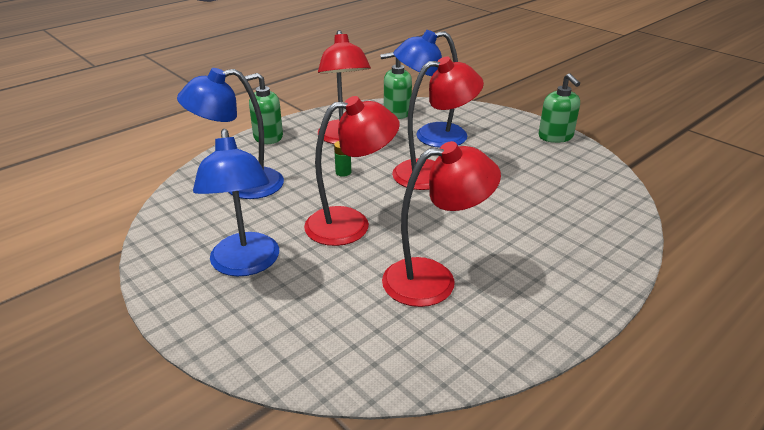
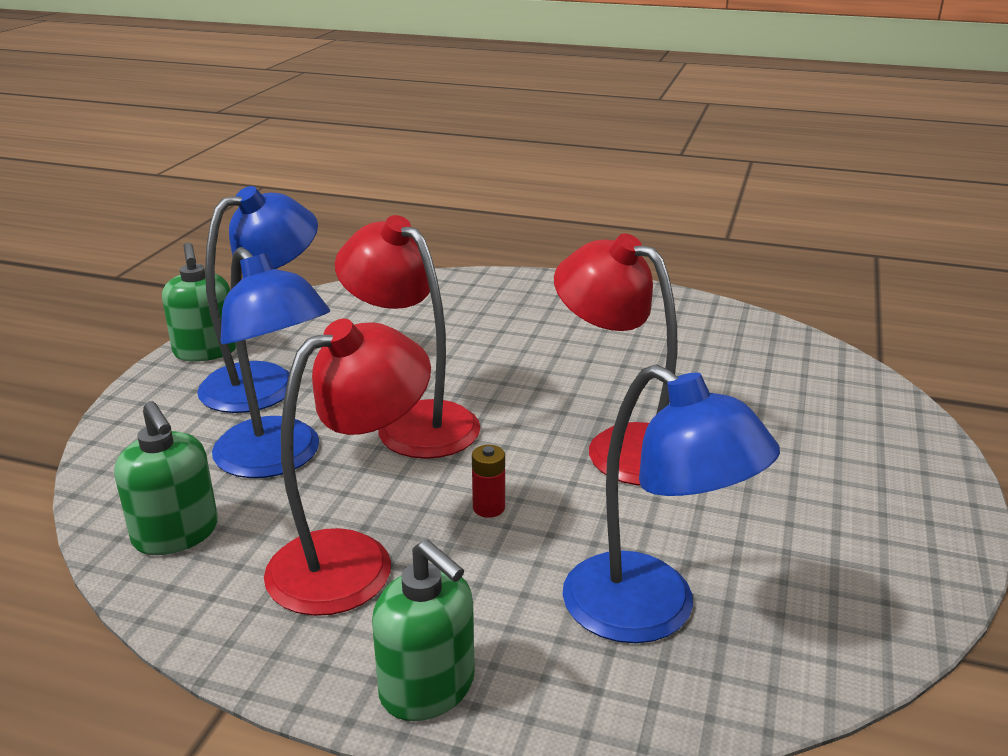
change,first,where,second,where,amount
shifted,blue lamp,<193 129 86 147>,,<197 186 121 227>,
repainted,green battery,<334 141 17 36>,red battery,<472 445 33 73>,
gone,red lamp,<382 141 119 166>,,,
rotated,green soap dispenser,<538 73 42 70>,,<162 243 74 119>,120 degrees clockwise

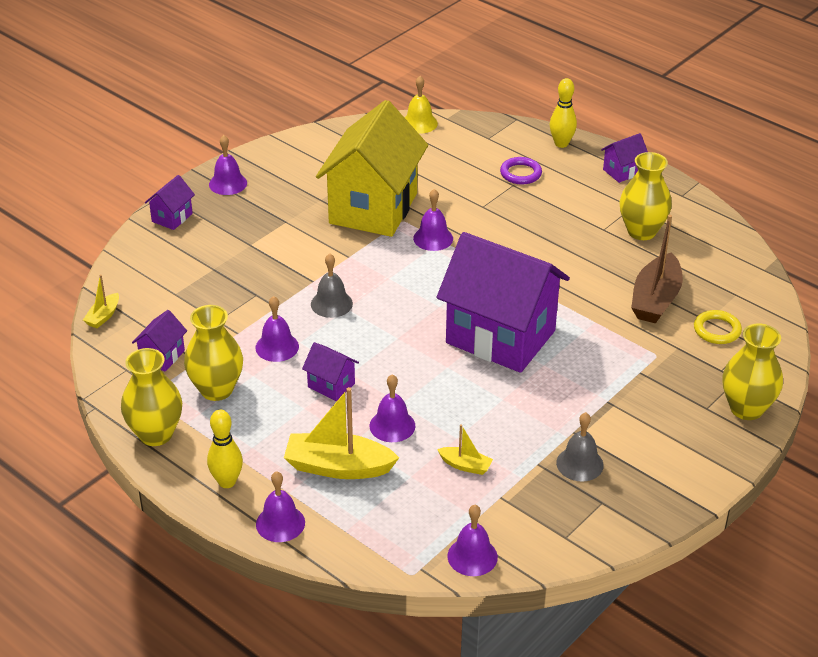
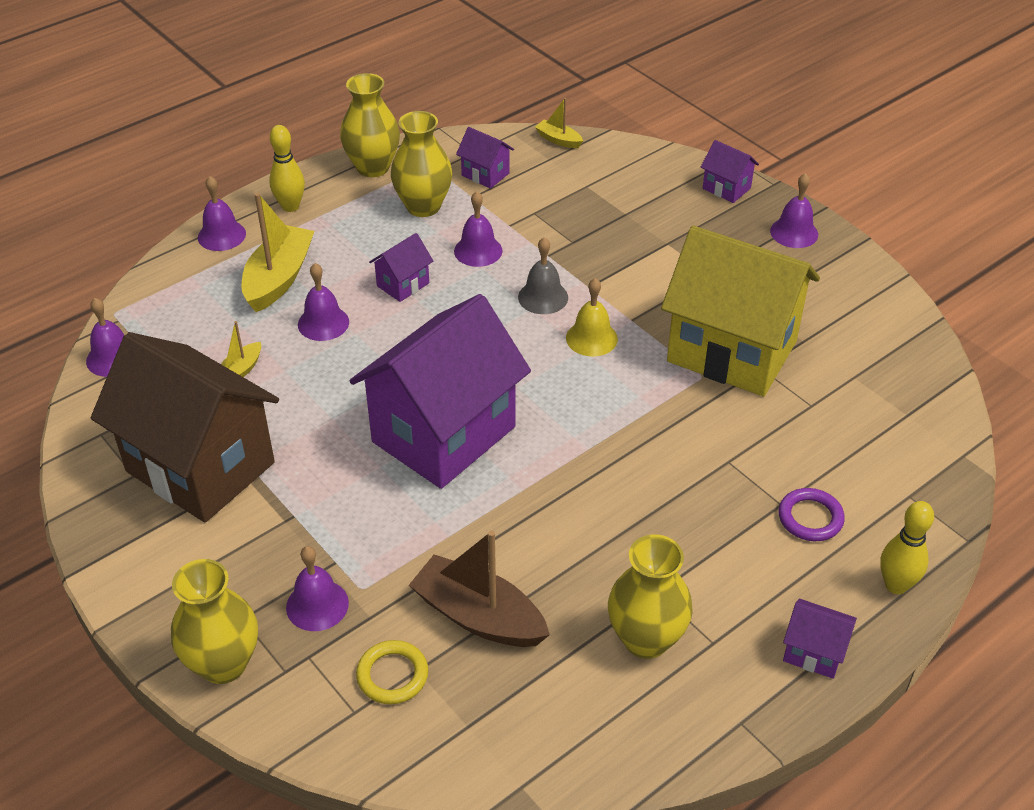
change,first,where,second,where,amount
shifted,yellow bell,<405 76 33 58>,,<566 278 52 79>,
shifted,purple bell,<413 189 40 62>,,<286 546 63 85>,
swapped,grey bell,<556 412 48 70>,brown house,<91 332 188 190>,
rotated,purple house,<601 133 47 50>,,<783 599 74 80>,45 degrees counterclockwise

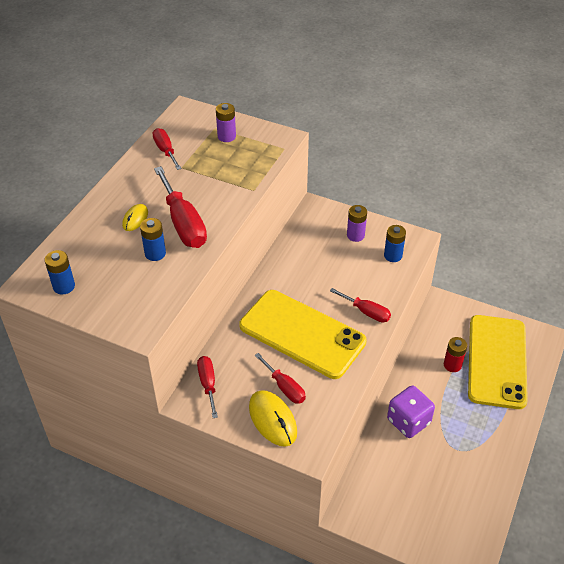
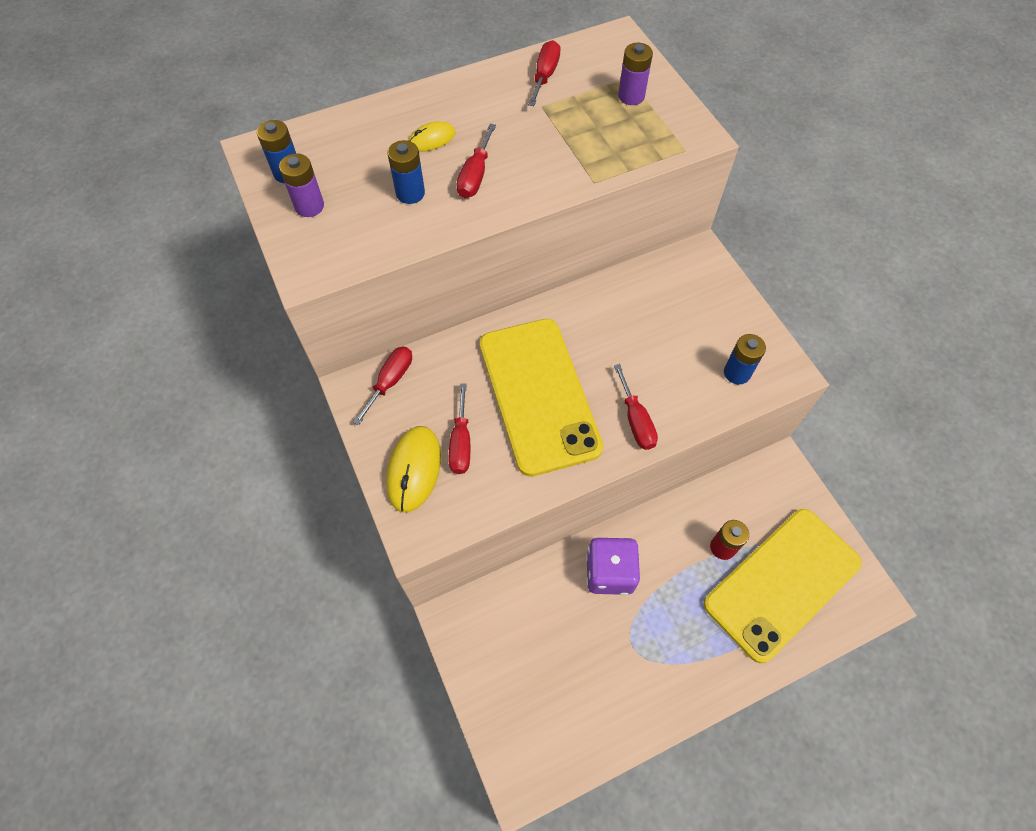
change,first,where,second,where,amount
scaled,red screwdriver,<154 166 53 82>,,<456 124 40 74>,x0.58
shifted,purple battery,<347 205 20 37>,,<279 154 45 63>,

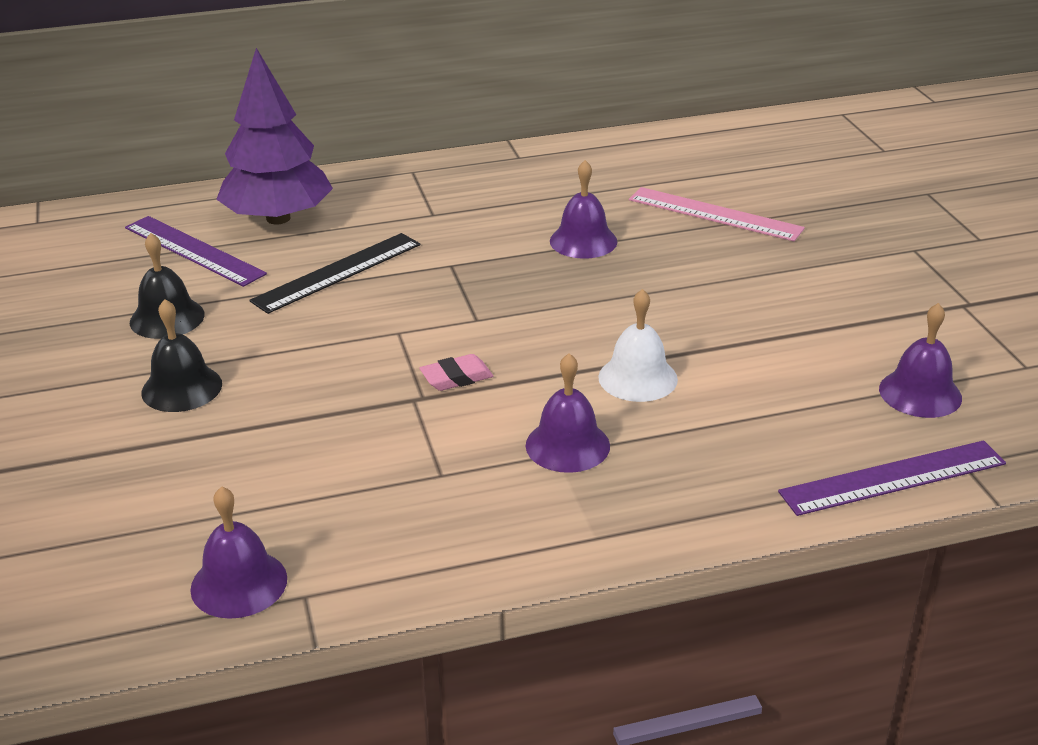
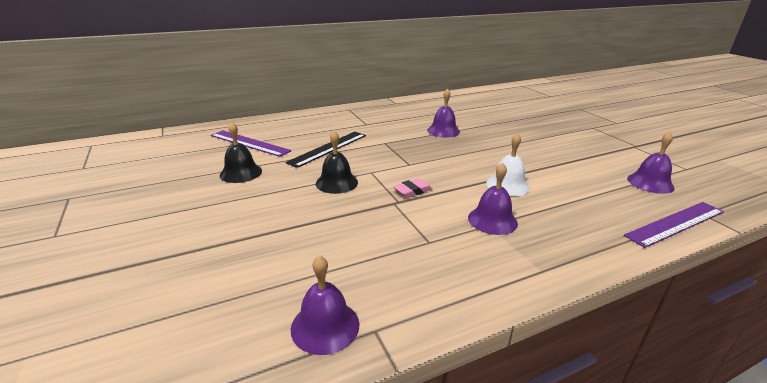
change,first,where,second,where,amount
shifted,black bell,<141 299 81 113>,,<316 131 42 63>,
gone,purple tree,<216 48 117 176>,,,
gone,pink ruler,<629 187 176 54>,,,

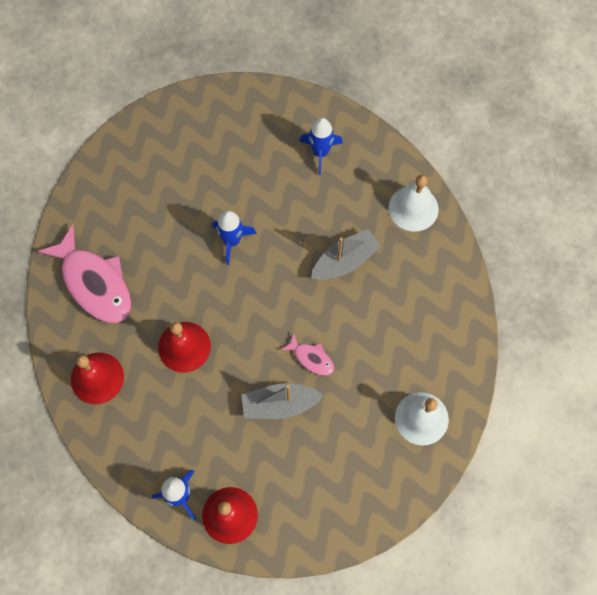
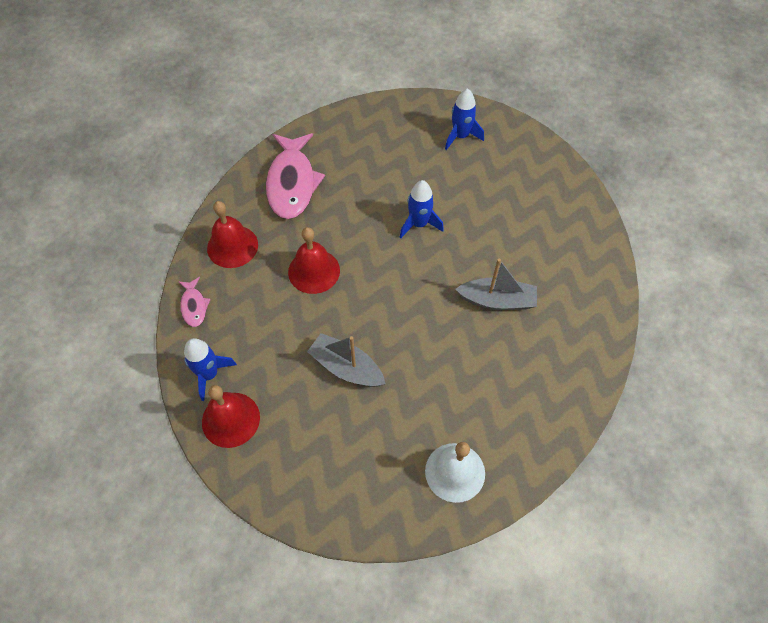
change,first,where,second,where,amount
shifted,pink fish,<281 333 53 43>,,<179 277 32 50>,
shifted,blue rocket,<299 118 44 57>,,<445 88 39 62>,
gone,white bell,<389 175 50 57>,,,

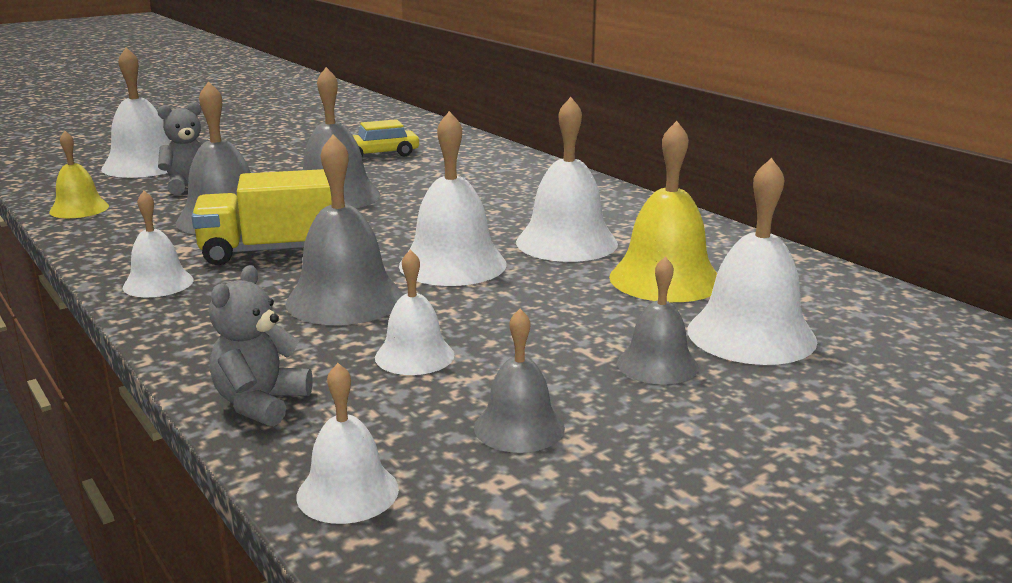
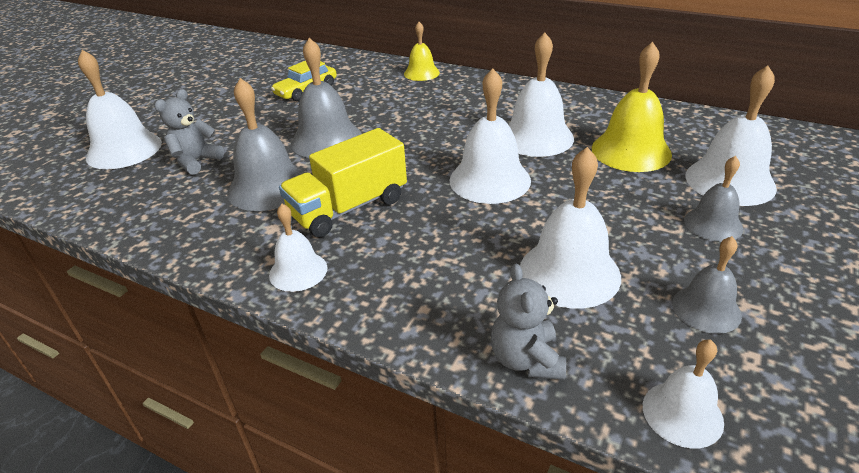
change,first,where,second,where,amount
shifted,yellow bell,<49 131 60 87>,,<404 22 36 59>,
gone,grey bell,<286 134 117 191>,,,
scaled,white bell,<375 249 79 126>,,<520 147 101 162>,x1.67

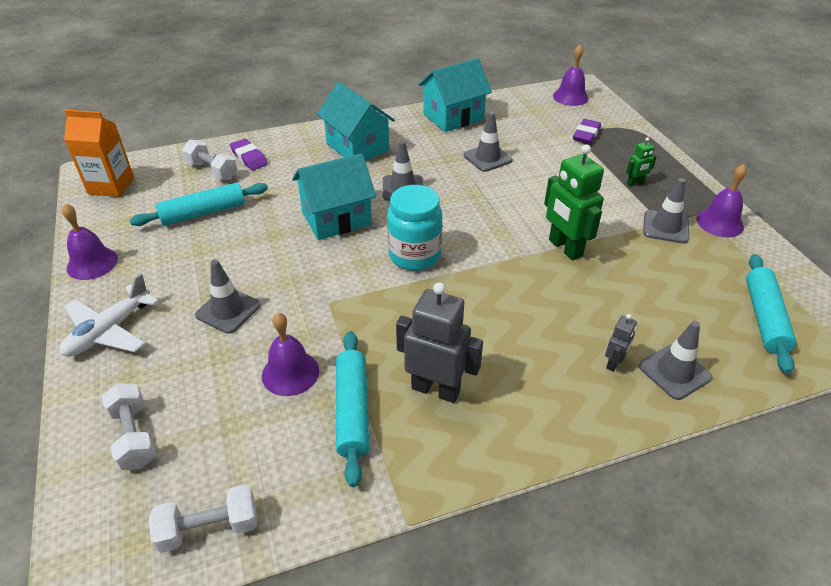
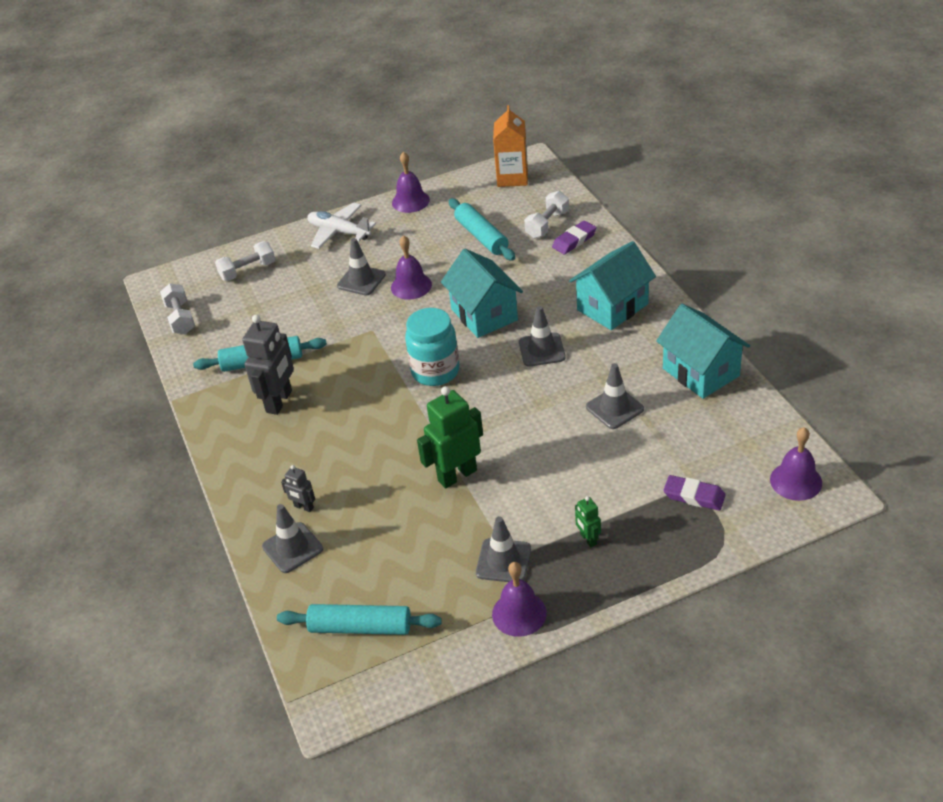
change,first,where,second,where,amount
shifted,purple bell,<262 313 57 83>,,<391 235 41 65>,

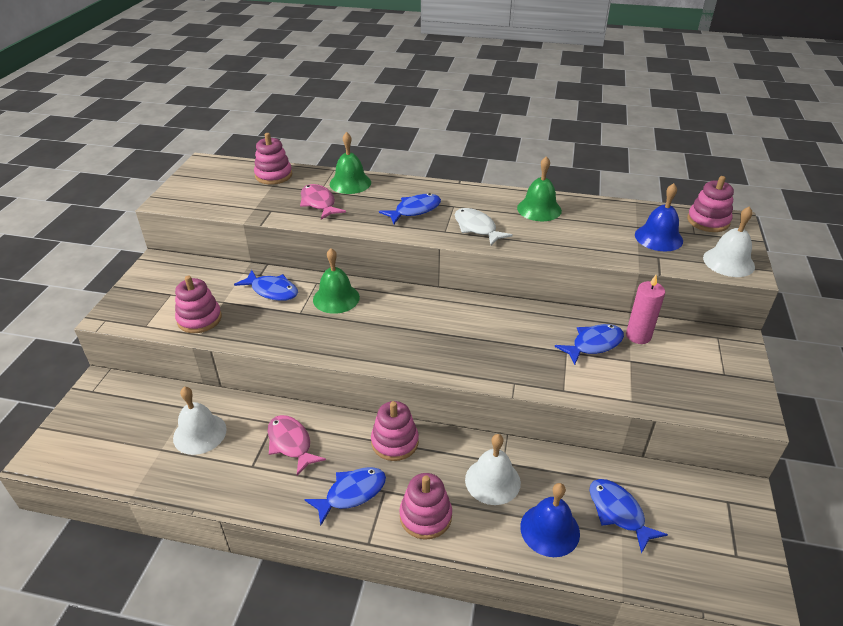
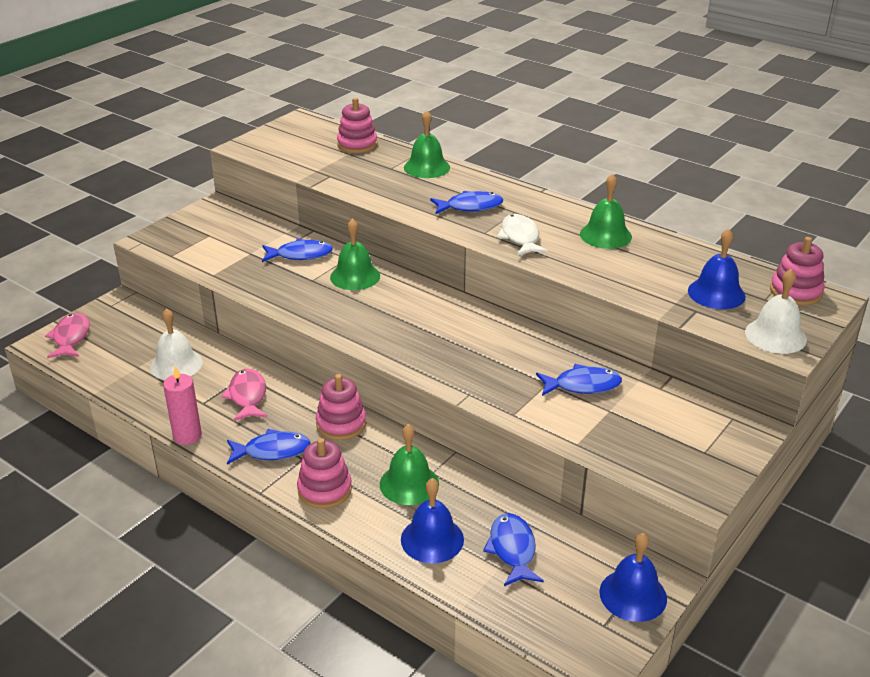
change,first,where,second,where,amount
gone,pink stacking toy,<175 276 47 57>,,,
rotated,blue fish,<234 270 64 31>,,<262 239 71 23>,60 degrees counterclockwise
shifted,pink fish,<300 184 46 36>,,<45 313 45 45>,
repainted,white bell,<465 434 56 71>,green bell,<380 424 59 81>,
shifted,pink candle,<626 275 39 69>,,<163 366 39 79>,
new,,,blue bell,<599 533 68 89>,

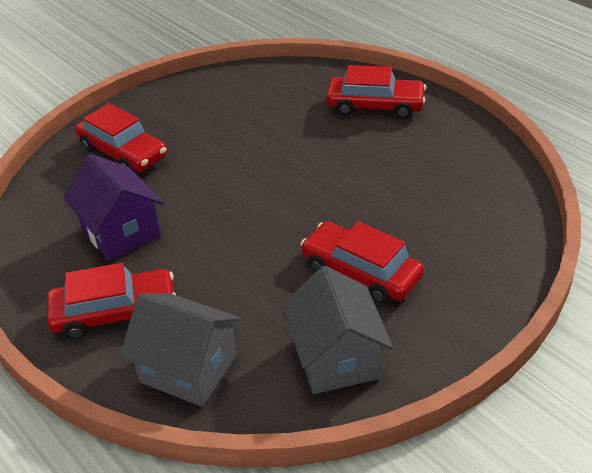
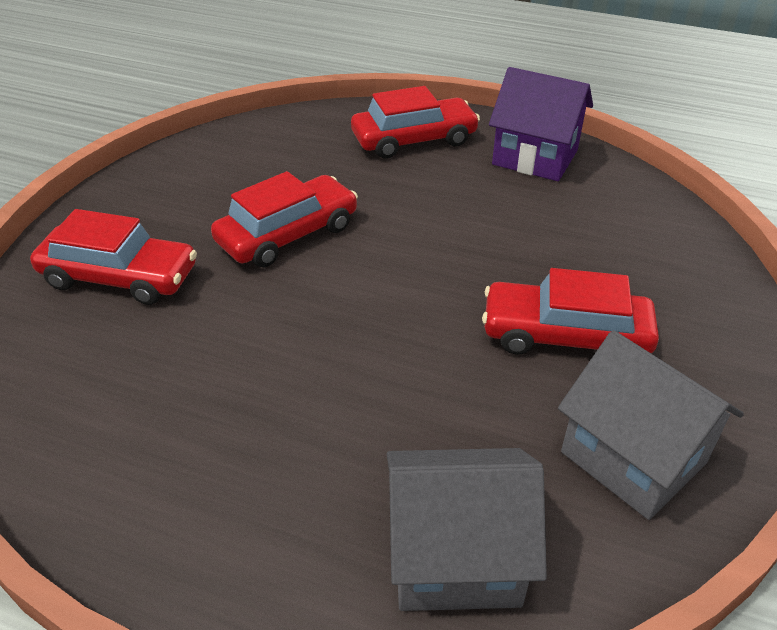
change,first,where,second,where,amount
shifted,red car,<47 263 129 77>,,<211 171 147 96>,
shifted,purple house,<63 154 101 107>,,<489 67 104 114>,

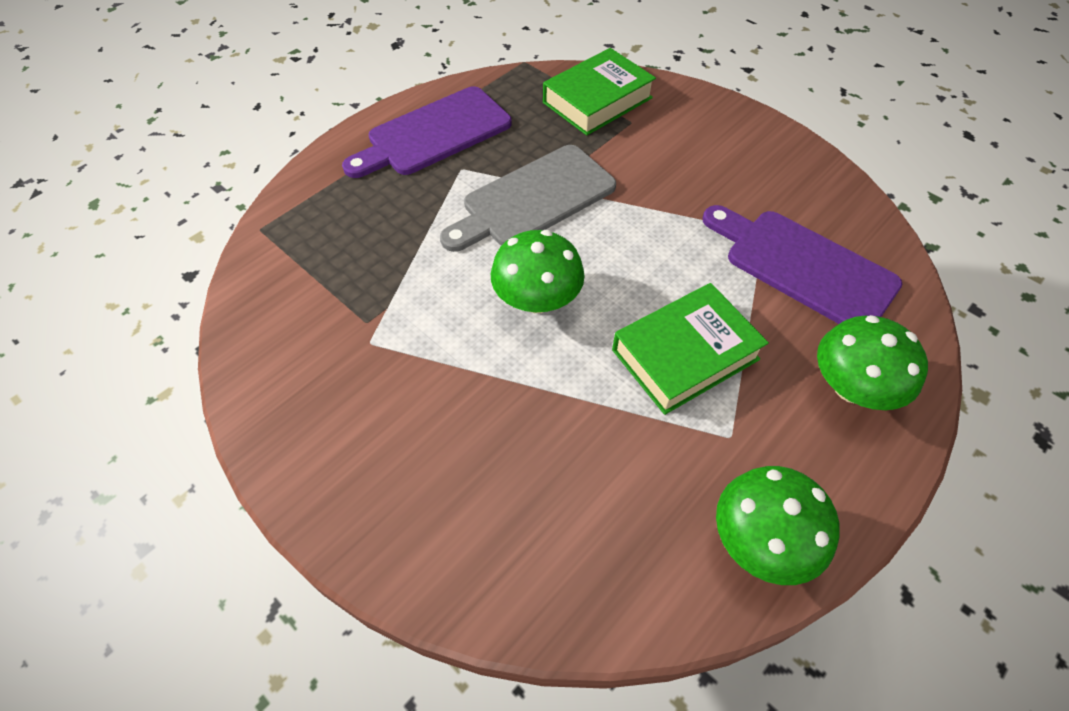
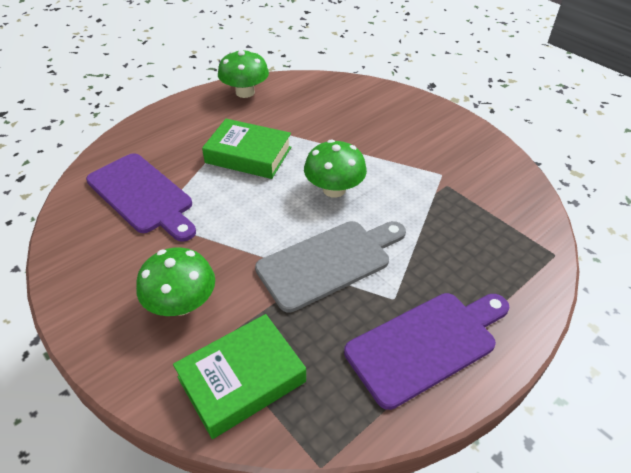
change,first,where,second,where,amount
rotated,green book,<612 283 157 132>,,<202 119 89 60>,45 degrees clockwise
shifted,green mushroom,<817 315 111 95>,,<136 247 79 69>,

